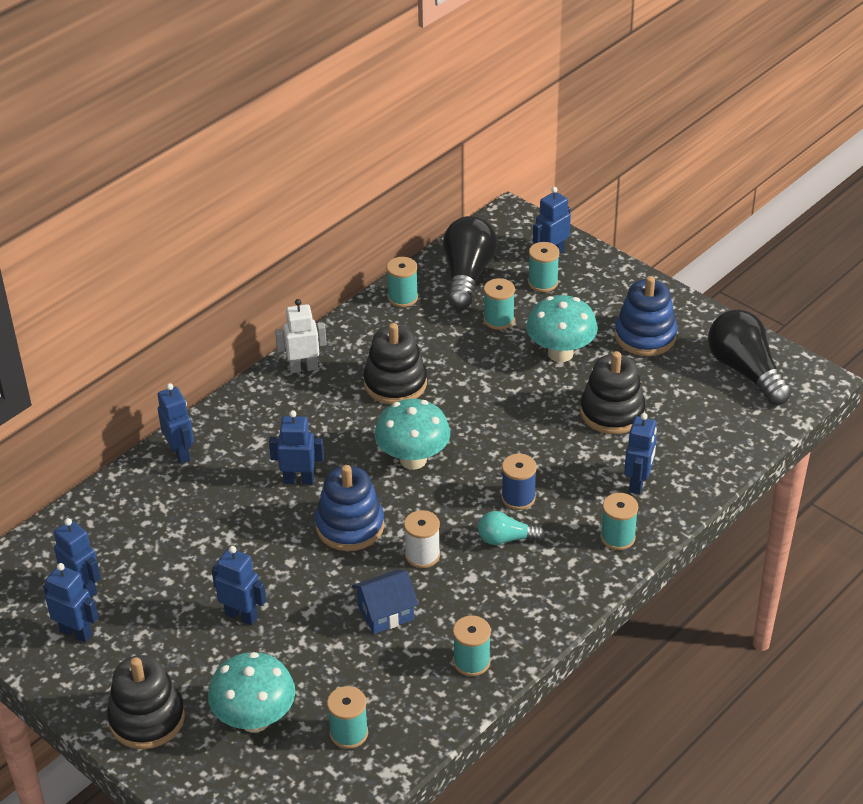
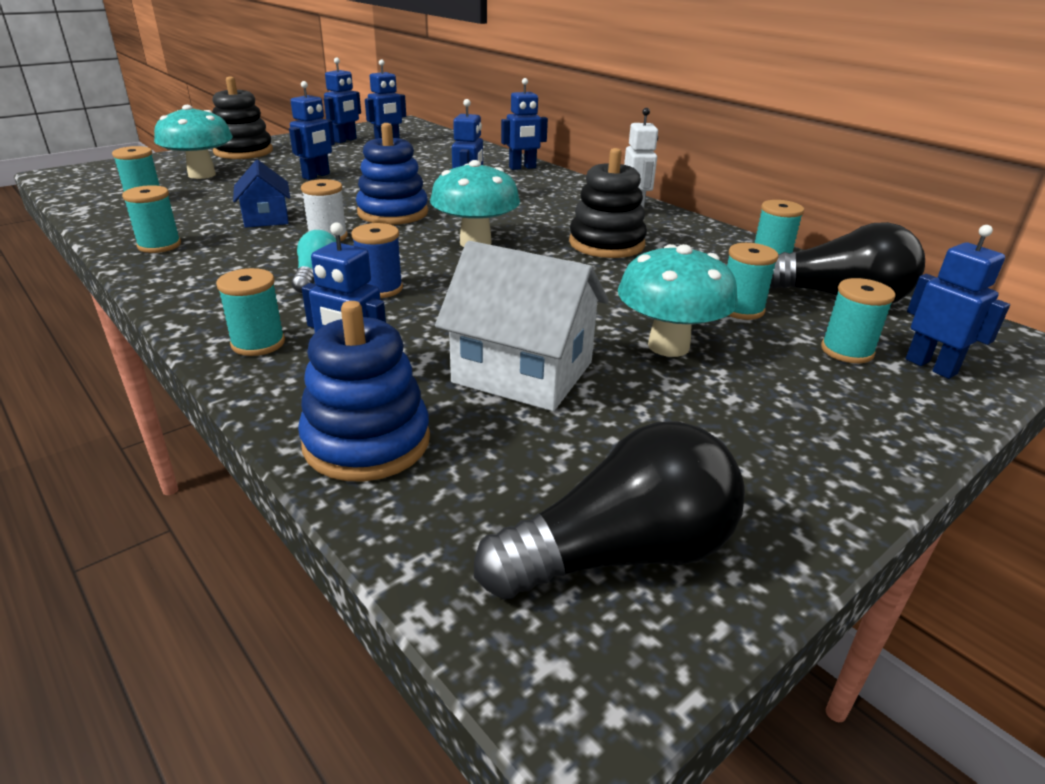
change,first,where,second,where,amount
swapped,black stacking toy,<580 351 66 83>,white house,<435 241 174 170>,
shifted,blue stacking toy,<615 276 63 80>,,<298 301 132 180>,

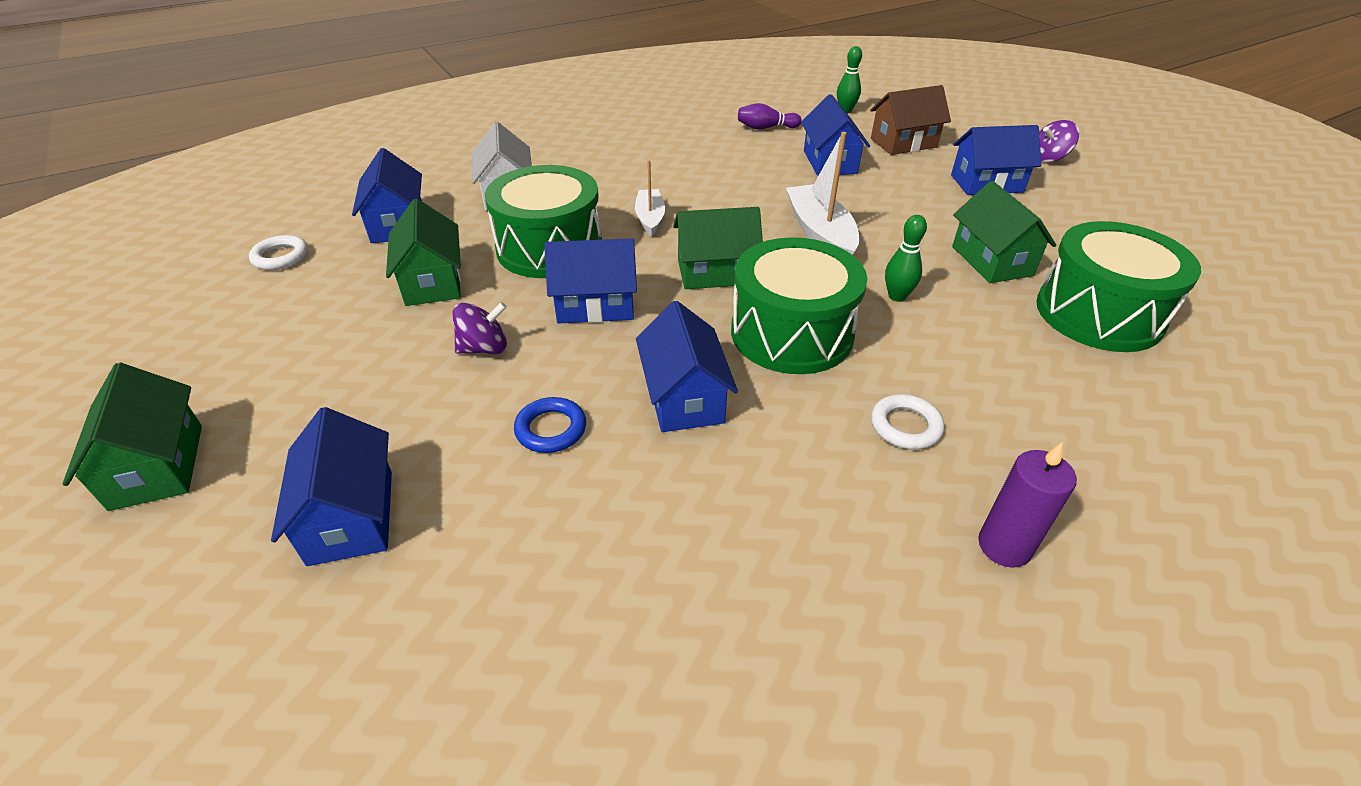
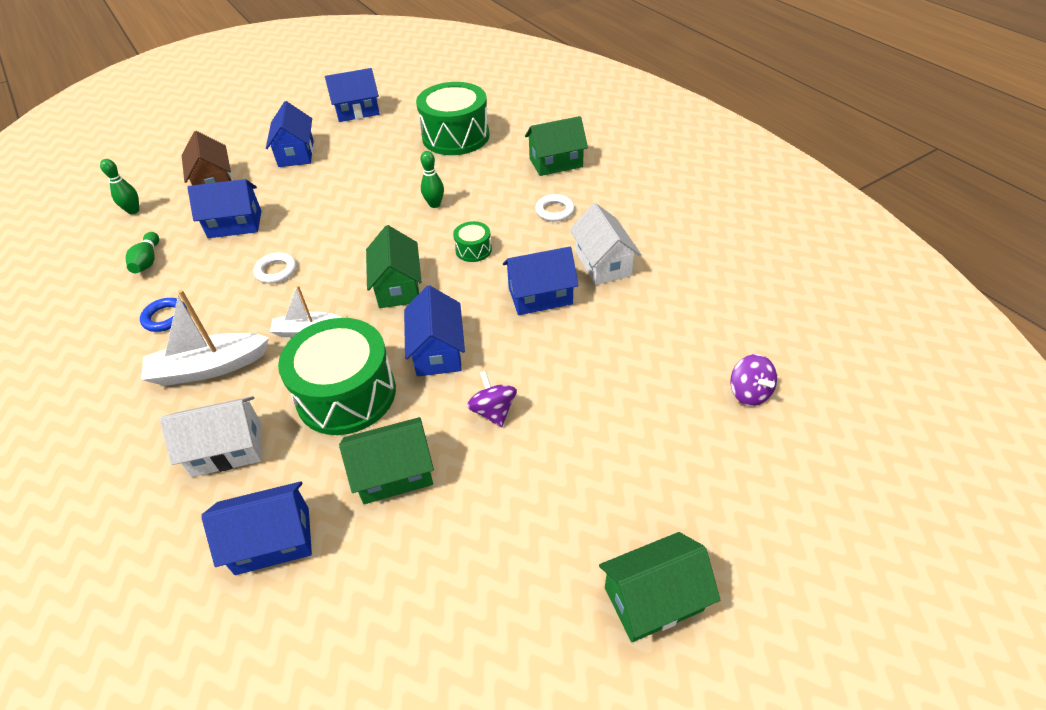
change,first,where,second,where,amount
shifted,white ring,<249 235 59 35>,,<253 253 44 30>,
shifted,blue house,<271 407 121 159>,,<325 68 55 54>,
shifted,blue ring,<514 397 72 56>,,<140 298 47 34>,
scaled,green drum,<731 237 136 137>,,<453 221 39 41>,x0.45
repainted,purple bowling pin,<738 103 64 27>,green bowling pin,<126 232 33 41>,
shifted,white boat,<786 132 73 123>,,<141 289 128 97>,
shifted,green house,<952 181 104 102>,,<525 116 63 60>,
gone,purple candle,<978 442 99 126>,,,
shifted,purple spinning top,<1039 120 40 42>,,<730 354 47 52>,
new,,,white house,<570 203 71 82>,

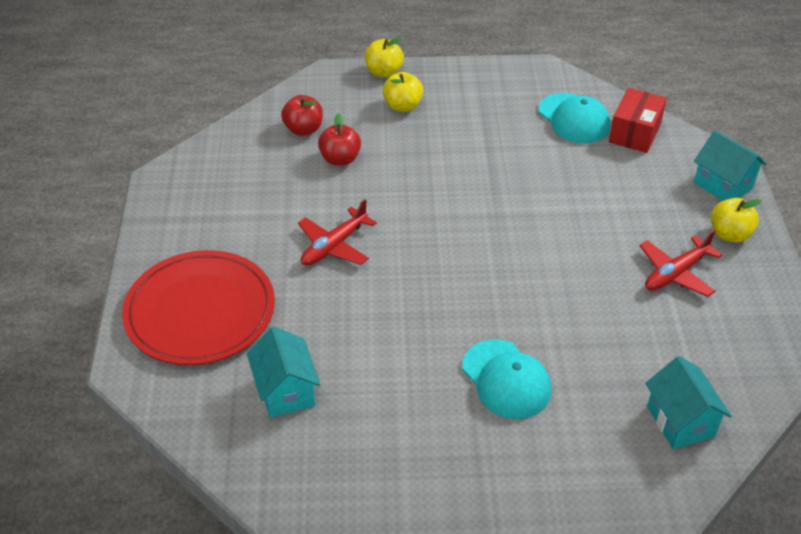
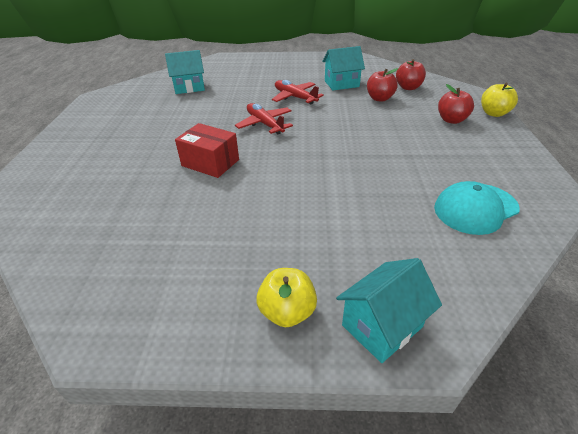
change,first,where,second,where,amount
gone,red plate,<122 250 153 115>,,,
repainted,yellow apple,<383 72 40 40>,red apple,<438 84 36 40>,
gone,turquoise cap,<462 339 89 80>,,,
shifted,red box,<609 88 58 65>,,<175 123 64 55>,
shifted,red plane,<639 230 83 67>,,<235 103 58 32>,
shifted,turquoise house,<645 356 86 93>,,<322 46 43 44>,

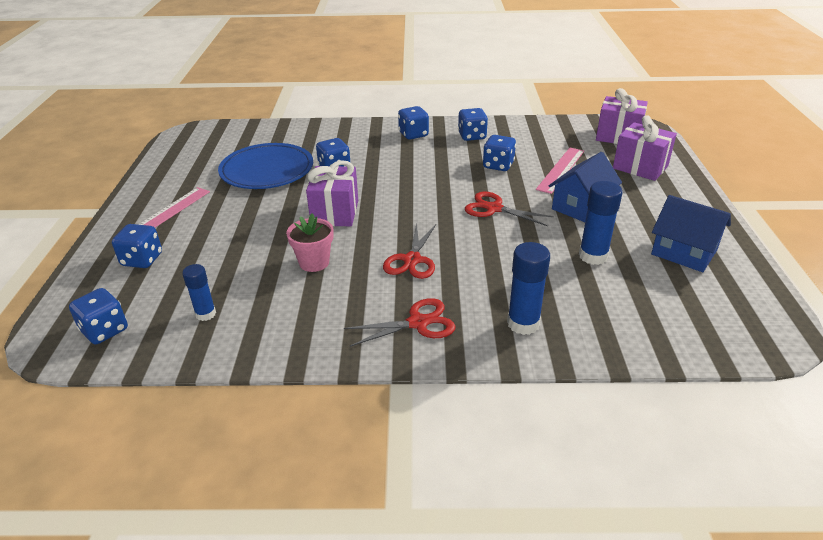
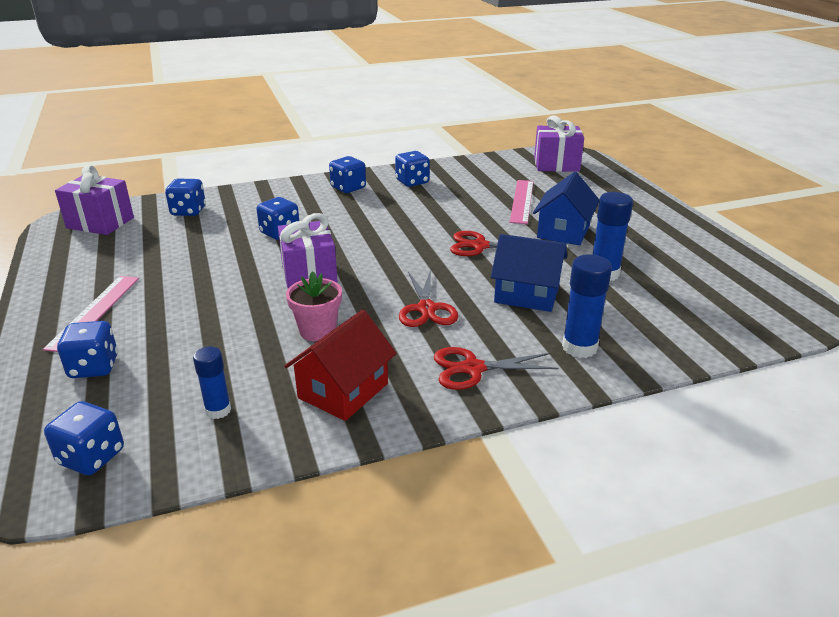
change,first,where,second,where,amount
gone,blue plate,<218 143 95 46>,,,
rotated,red scissors,<344 298 112 49>,,<434 347 124 43>,150 degrees counterclockwise
shifted,blue dice,<483 135 33 36>,,<165 179 41 37>,
shifted,purple gift,<613 115 64 66>,,<55 165 79 70>,
shifted,blue house,<651 195 80 77>,,<491 234 76 78>,
new,,,red house,<284 310 113 111>,

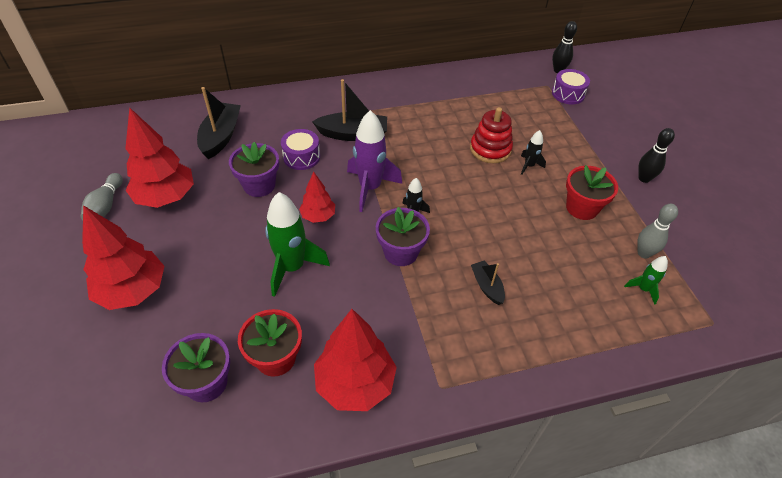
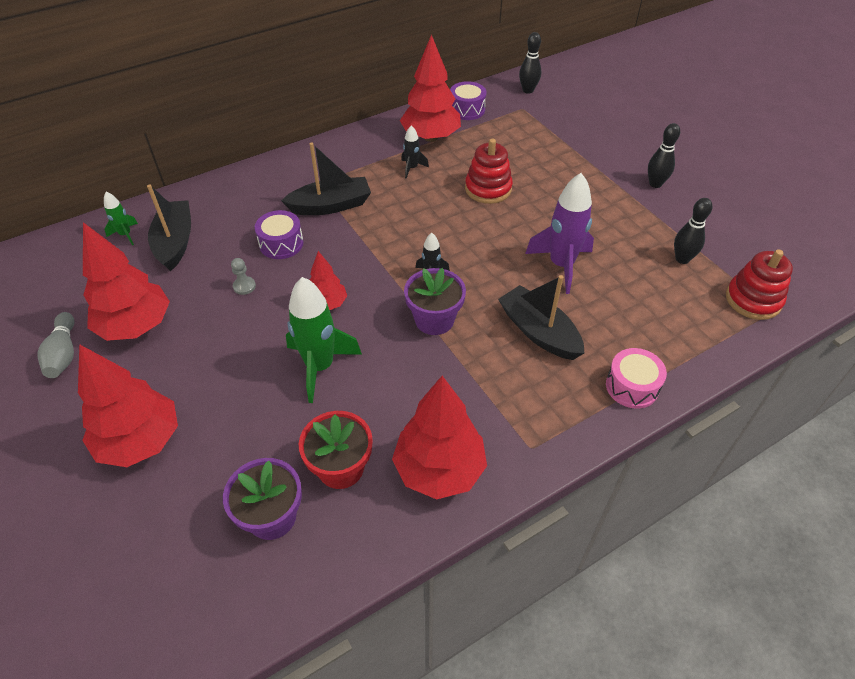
change,first,where,second,where,amount
swapped,purple flower pot,<229 142 50 55>,grey pawn,<231 258 25 37>,
shifted,purple rocket,<347 110 55 102>,,<525 173 69 121>,
scaled,black boat,<471 261 34 44>,,<498 275 86 85>,x1.76
shifted,black rocket,<521 130 25 45>,,<401 125 28 54>,
shifted,purple drum,<552 69 38 35>,,<450 81 37 39>,
gone,red flower pot,<566 165 52 55>,,,
shifted,green rocket,<624 256 44 49>,,<104 192 34 53>,
repainted,grey bowling pin,<637 204 41 54>,black bowling pin,<674 198 38 66>,
new,,,red tree,<400 34 61 108>,
new,,,pink drum,<606 348 61 61>,
new,,,red stacking toy,<726 249 67 71>,

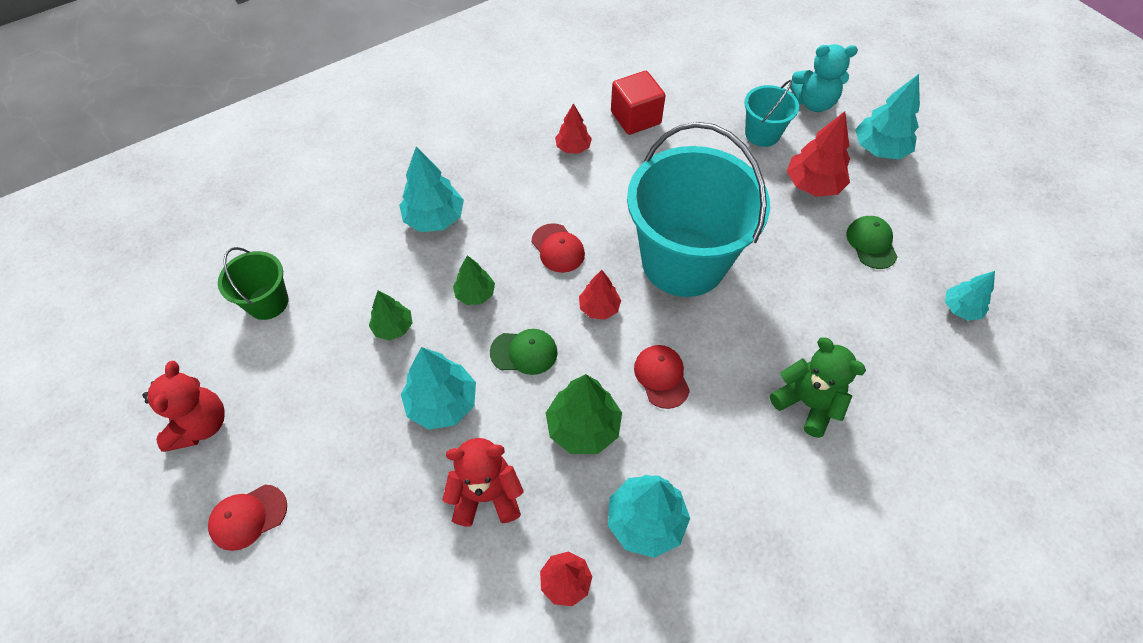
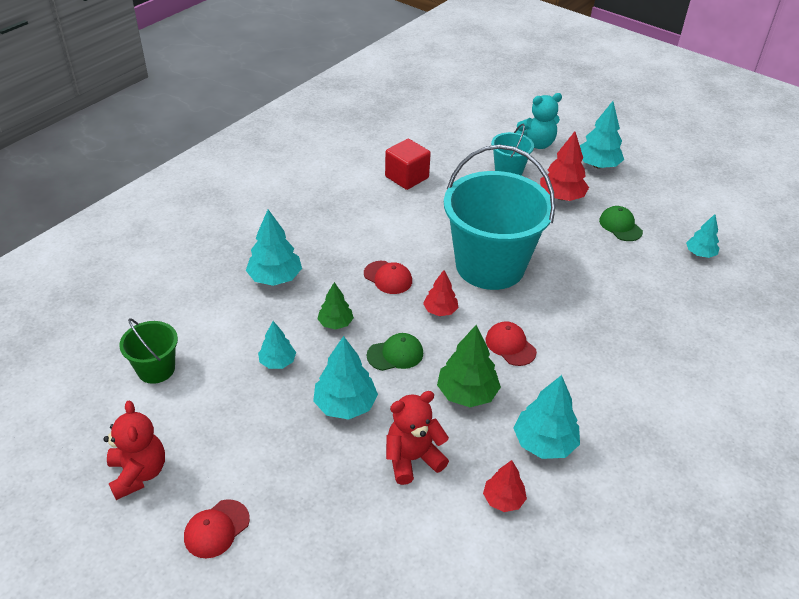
change,first,where,second,where,amount
repainted,green tree,<369 291 43 50>,turquoise tree,<258 321 38 48>,
gone,red tree,<555 103 37 51>,,,
gone,green teddy bear,<770 337 96 101>,,,

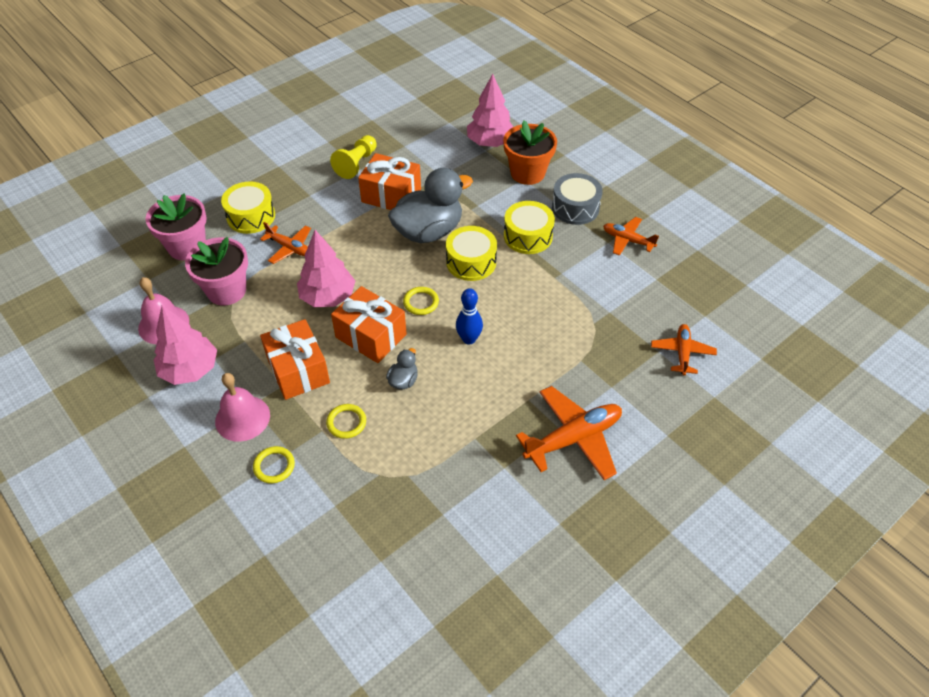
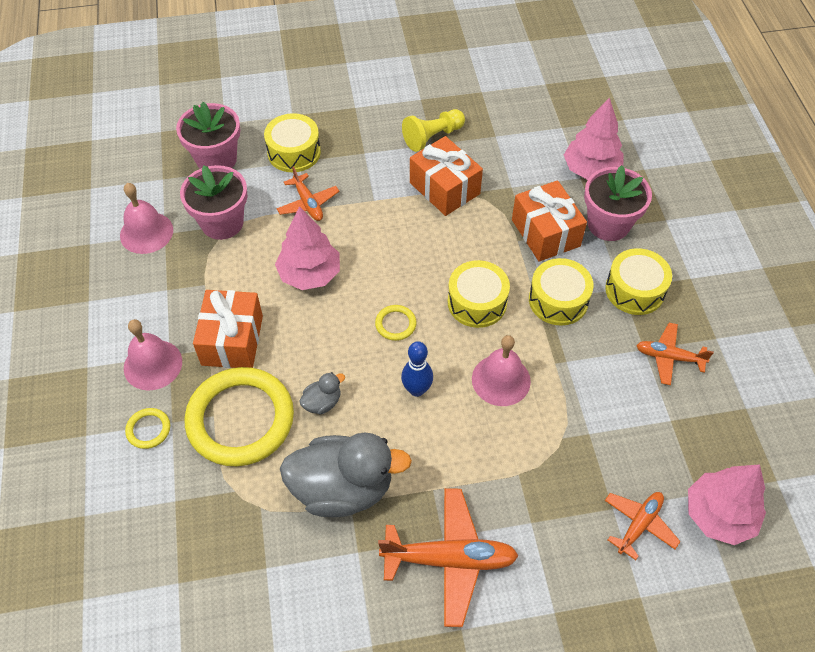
change,first,where,second,where,amount
shifted,pink tree,<154 305 63 80>,,<688 465 78 80>,
scaled,yellow ring,<326 404 40 35>,,<185 367 109 99>,x2.45
shifted,orange gift,<331 286 76 77>,,<512 180 75 82>,
shifted,grey duck,<388 168 85 75>,,<280 433 132 84>,
repainted,orange flower pot,<503 121 54 64>,pink flower pot,<584 165 68 76>,
repainted,grey drum,<552 173 51 52>,yellow drum,<605 248 67 67>,
rotated,orange plane,<603 217 56 39>,,<636 323 78 62>,45 degrees counterclockwise
new,,,pink bell,<472 335 59 71>,

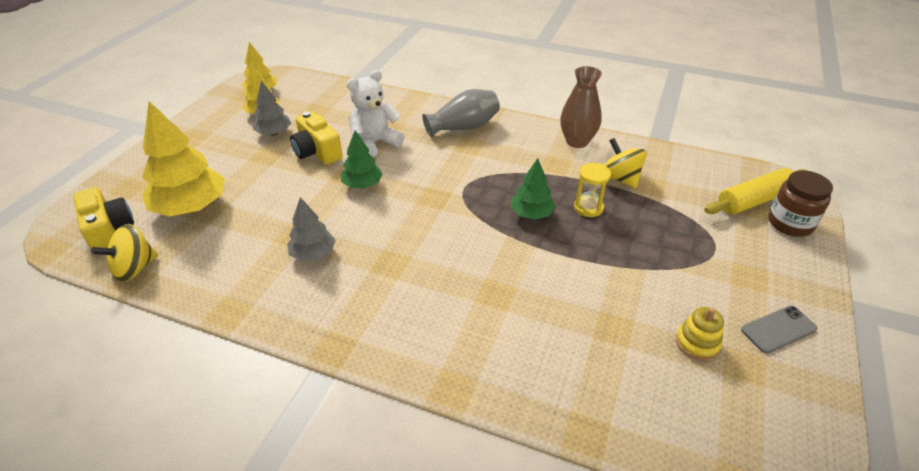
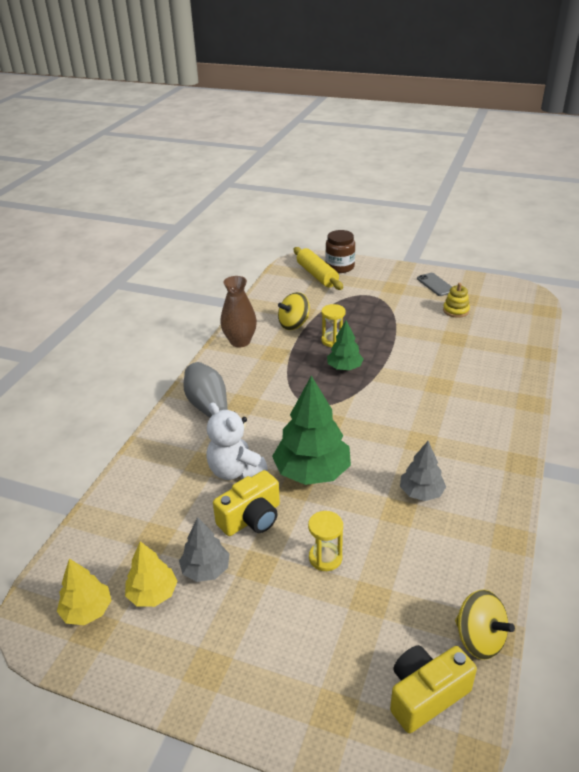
change,first,where,second,where,amount
gone,yellow tree,<142 101 83 116>,,,
scaled,green tree,<341 130 42 58>,,<272 376 79 109>,x1.78
new,,,yellow hourglass,<308 511 35 60>,

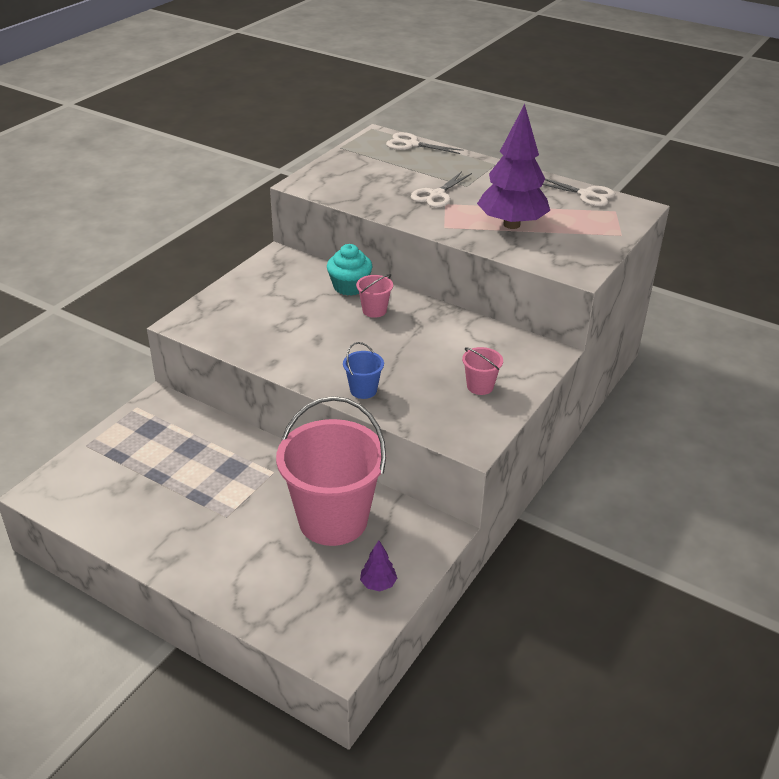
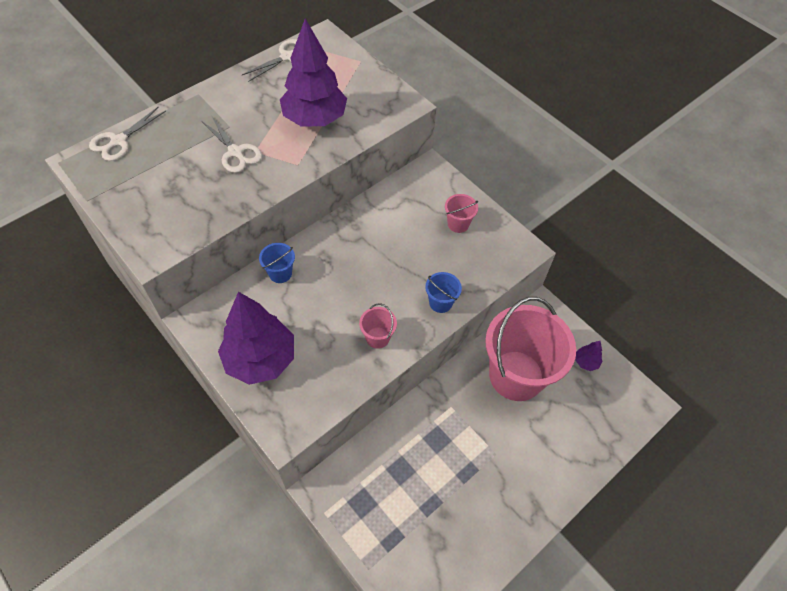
change,first,where,second,where,amount
swapped,turquoise cupcake,<327 244 45 52>,blue bucket,<259 243 36 40>,
shifted,pink bucket,<356 274 37 44>,,<359 303 38 46>,
new,,,purple tree,<218 292 76 93>,

